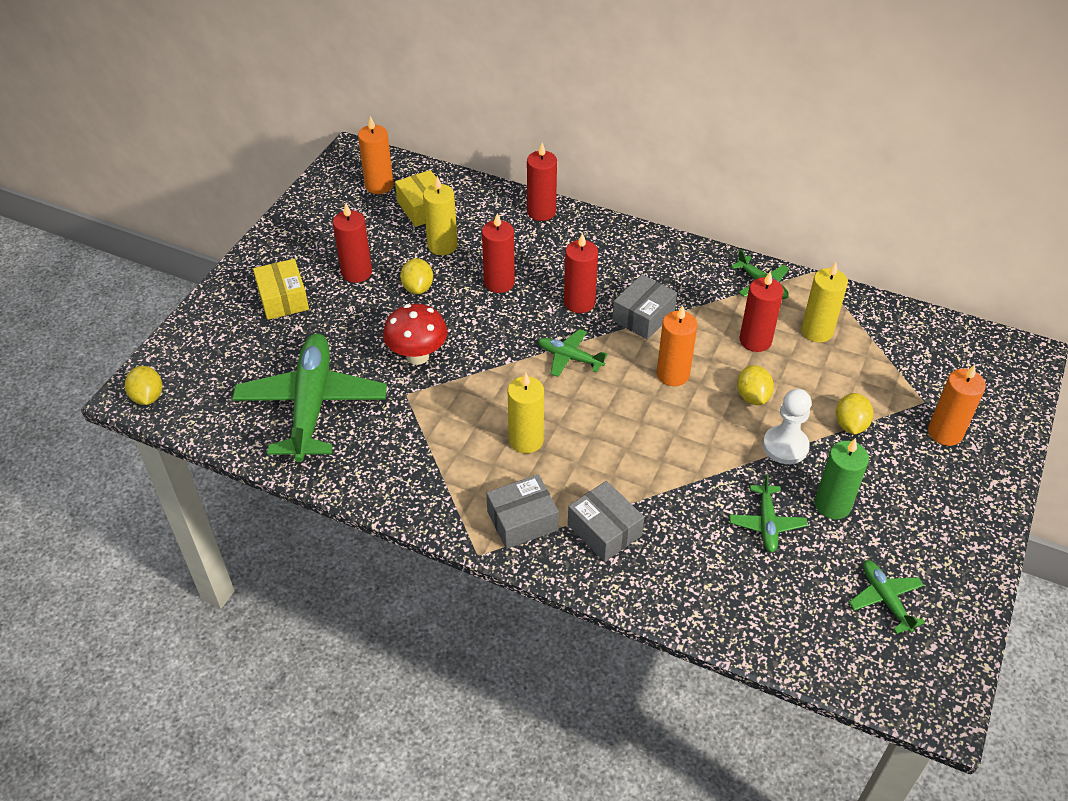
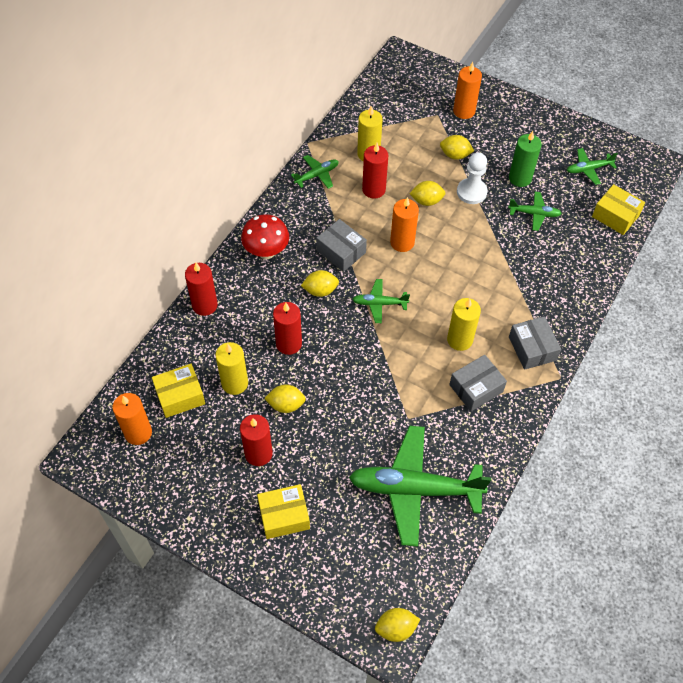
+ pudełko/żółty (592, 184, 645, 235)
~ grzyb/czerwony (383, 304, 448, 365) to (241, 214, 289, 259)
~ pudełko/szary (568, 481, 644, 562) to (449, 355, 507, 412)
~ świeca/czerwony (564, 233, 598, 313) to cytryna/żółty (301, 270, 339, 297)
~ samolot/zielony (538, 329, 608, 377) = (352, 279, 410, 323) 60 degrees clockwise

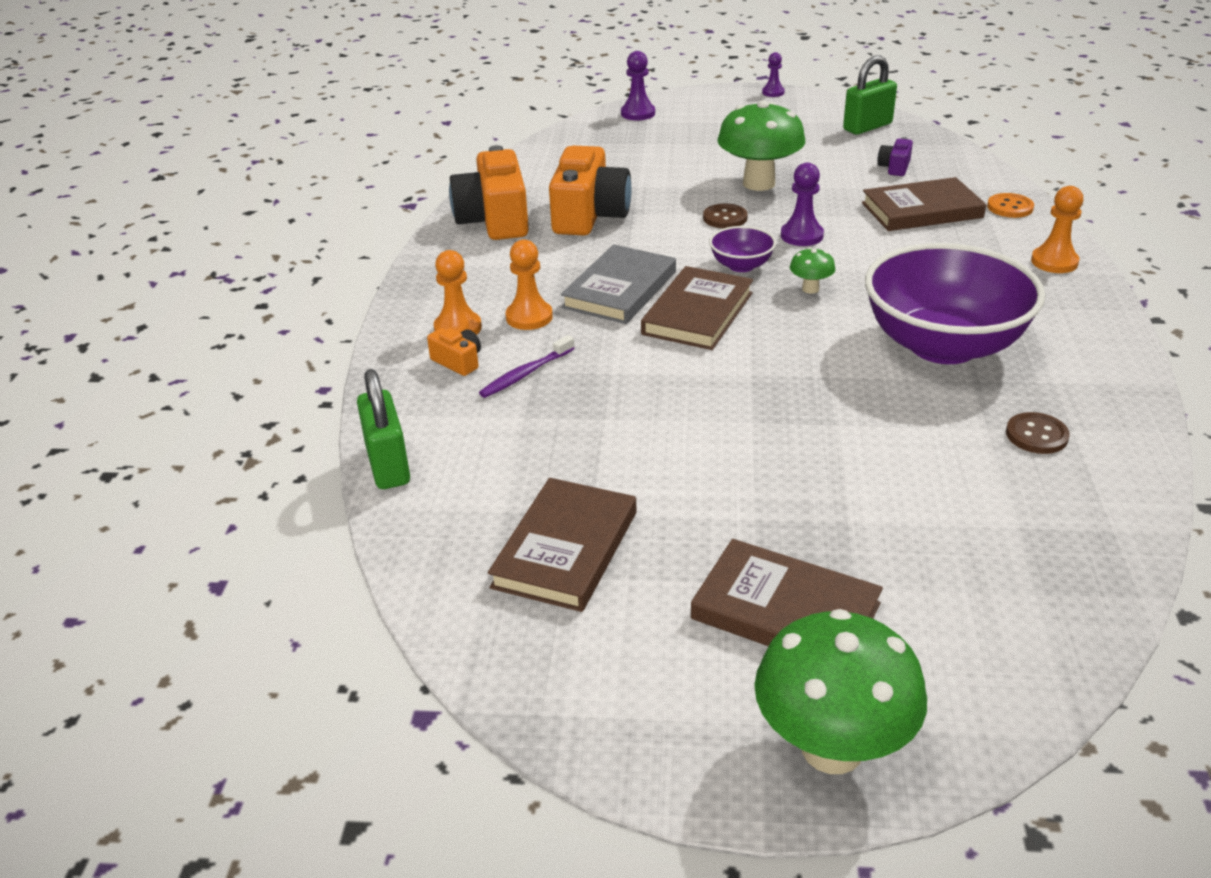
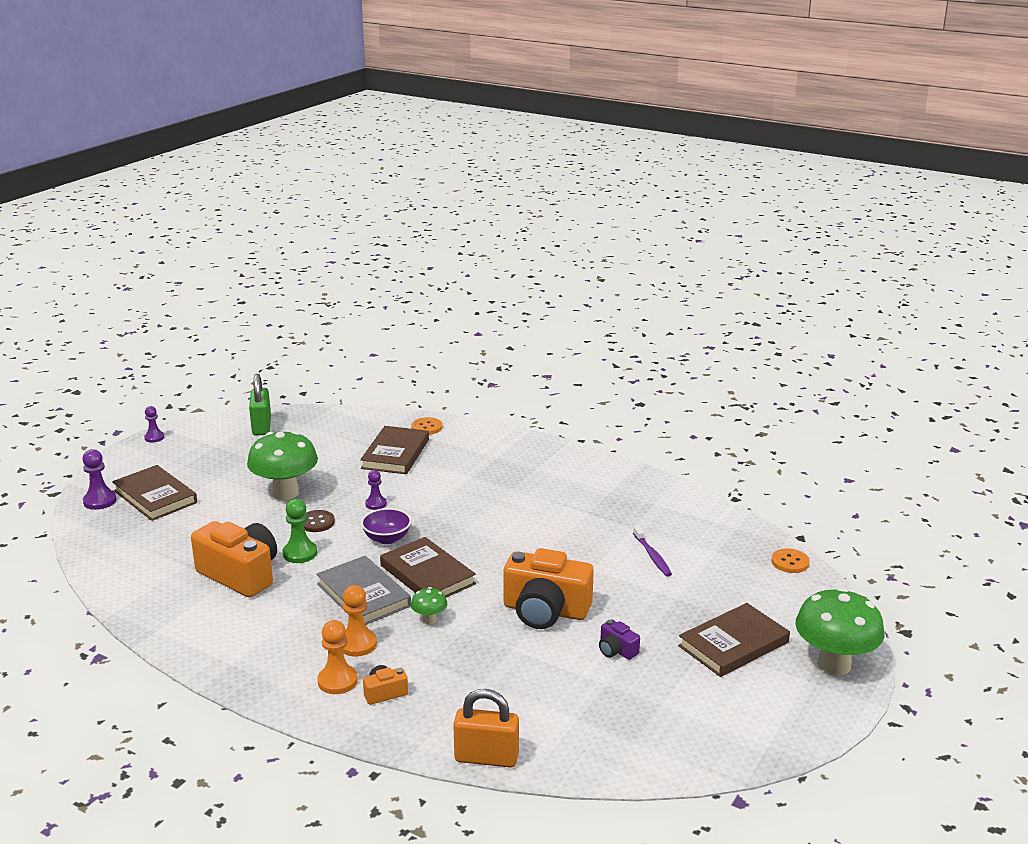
- miska/fioletowy (865, 243, 1045, 364)
- guzik/brązowy (1006, 412, 1070, 454)
- pionek/pomarańczowy (1031, 186, 1084, 273)
+ pionek/zielony (282, 499, 317, 563)
+ guzik/pomarańczowy (771, 549, 810, 573)
~ aparat fotograficzny/pomarańczowy (449, 145, 529, 240) to (503, 548, 594, 629)
~ szczoteczka do zębów/fioletowy (479, 335, 575, 398) to (633, 525, 672, 577)
~ książka/brązowy (488, 478, 637, 612) to (112, 465, 197, 521)
~ grzyb/zielony (790, 247, 835, 294) to (411, 587, 447, 624)
~ aparat fotograficzny/fioletowy (877, 137, 913, 176) to (599, 619, 640, 660)
~ kłódka/zielony (357, 369, 410, 489) to kłódka/pomarańczowy (453, 689, 519, 768)
~ pionek/fioletowy (781, 163, 824, 246) = (365, 470, 387, 510) x0.66

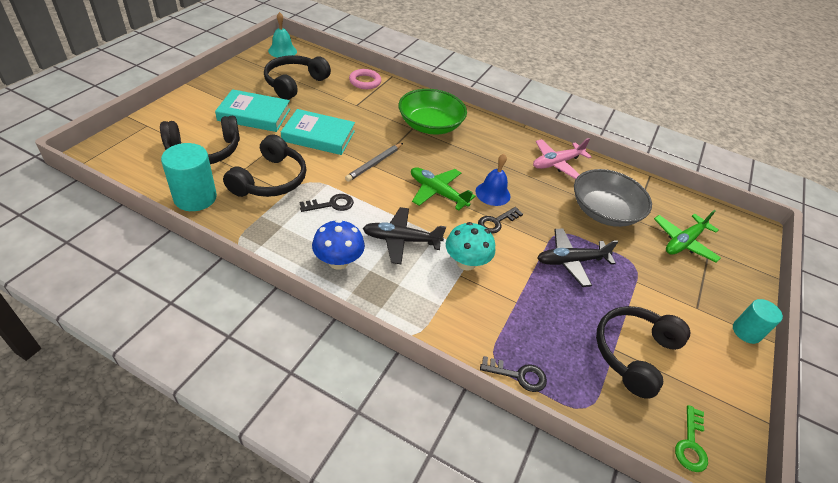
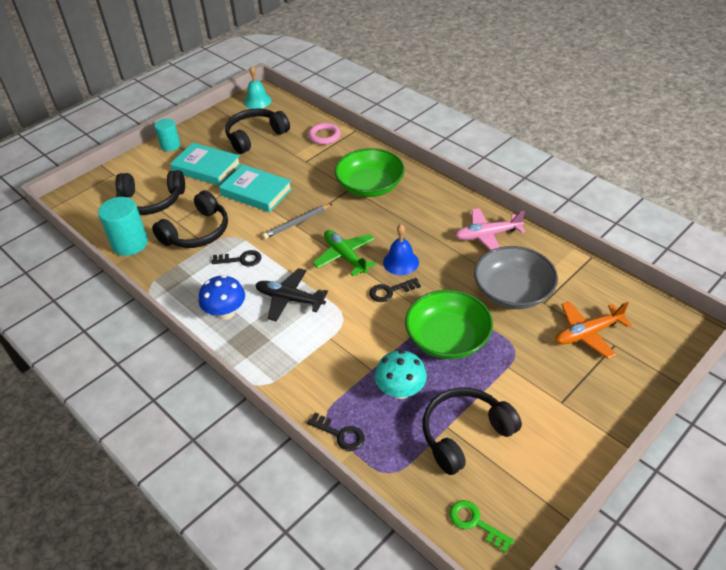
~ grzyb/turkusowy (446, 222, 495, 271) to (375, 350, 427, 399)
~ walec/turkusowy (733, 299, 783, 344) to (155, 118, 180, 151)
~ samolot/czarny (537, 228, 618, 287) to miska/zielony (405, 290, 493, 359)
~ samolot/zielony (654, 210, 721, 262) to samolot/pomarańczowy (555, 301, 632, 359)
~ klucz/zielony (675, 405, 708, 472) = (450, 500, 514, 553) 90 degrees clockwise

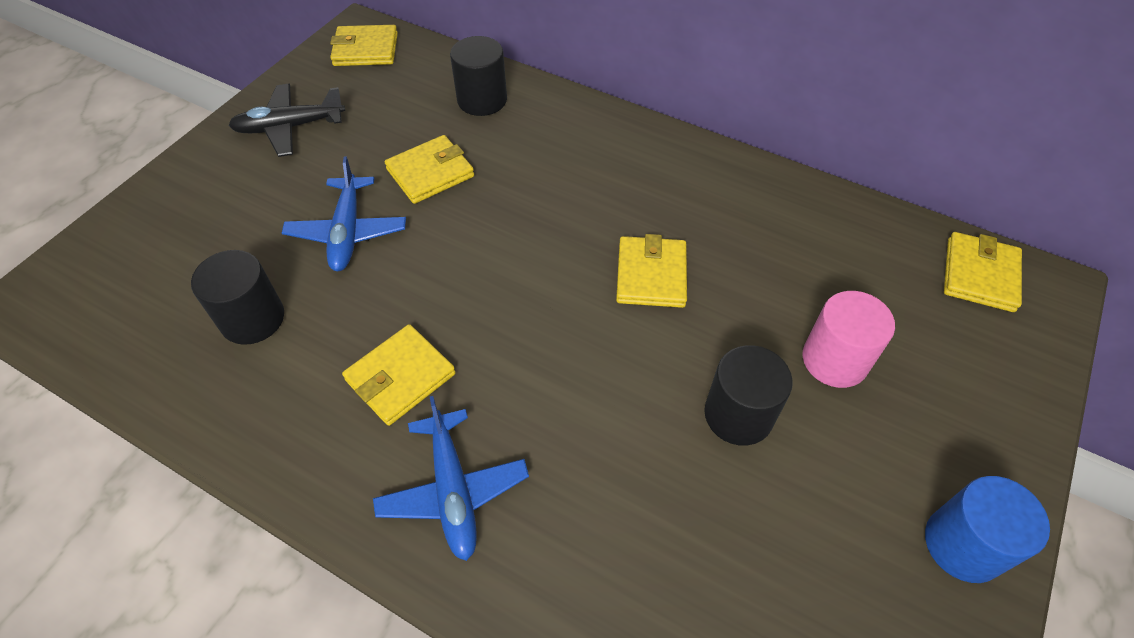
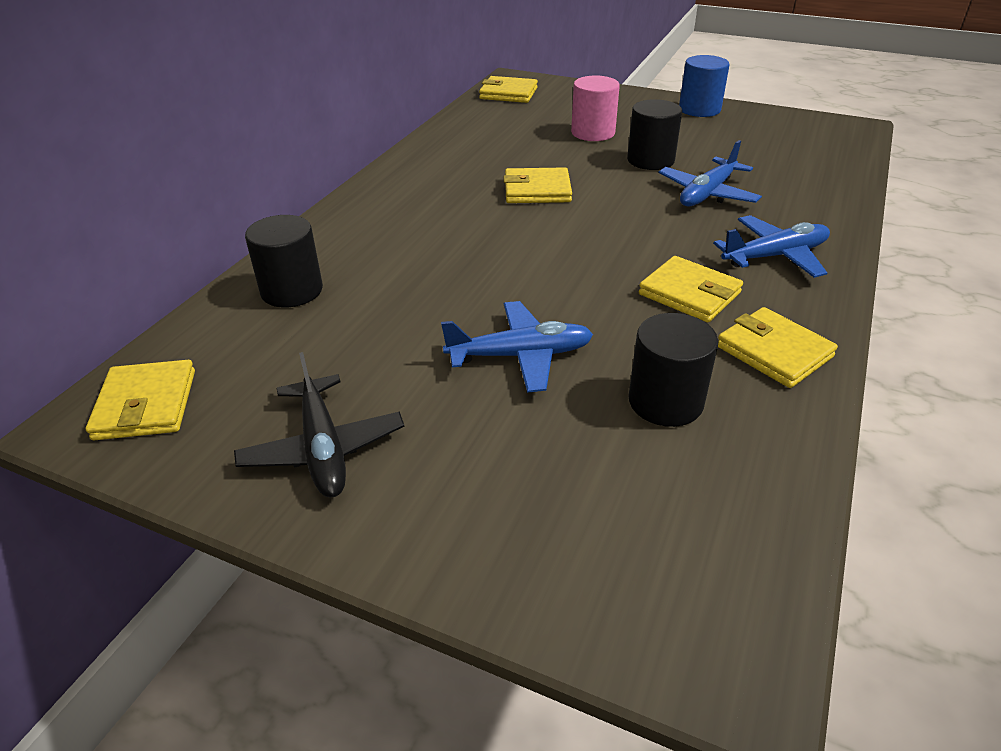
+ samolot/niebieski (659, 140, 762, 206)
~ portfel/żółty (385, 135, 474, 204) to (718, 307, 838, 388)

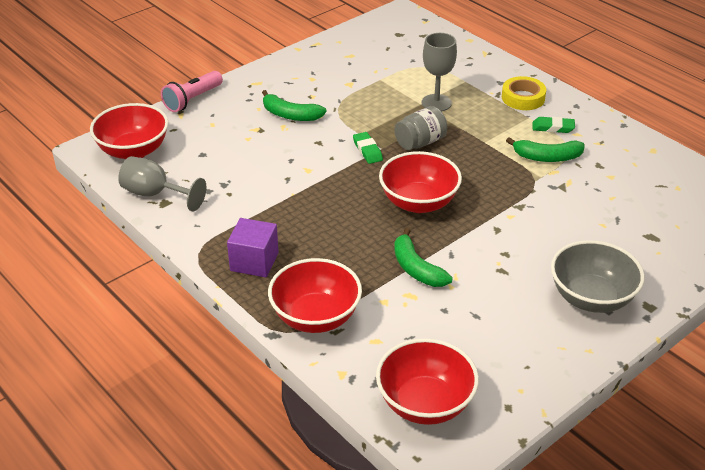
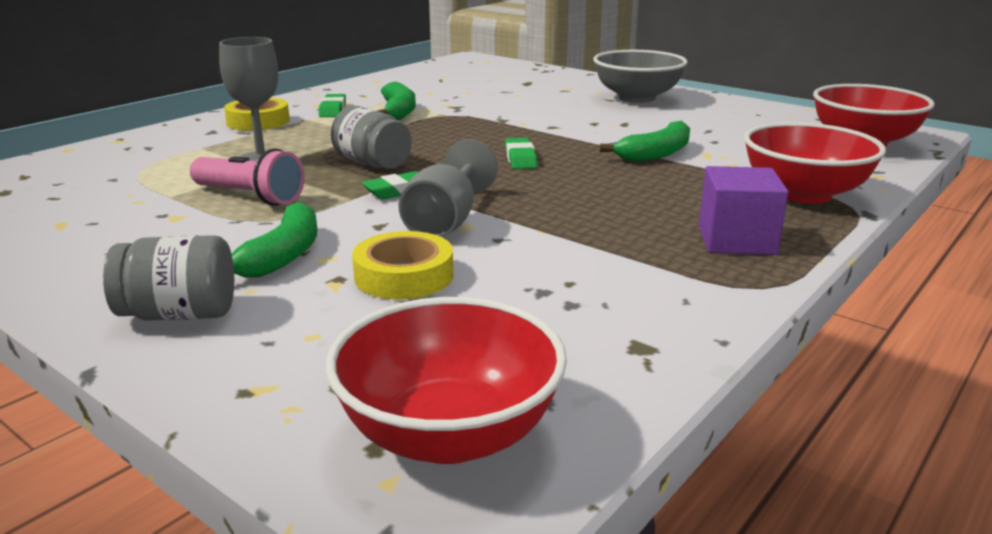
+ słoik/szary (103, 235, 234, 321)
+ taśma klejąca/żółty (352, 231, 453, 299)
~ kielich/szary (118, 156, 206, 211) to (398, 139, 498, 237)
~ latarka/różowy (161, 71, 223, 112) to (190, 149, 305, 206)
~ miska/czerwony (379, 151, 462, 213) to gumka do mazania/zielony (505, 138, 537, 169)

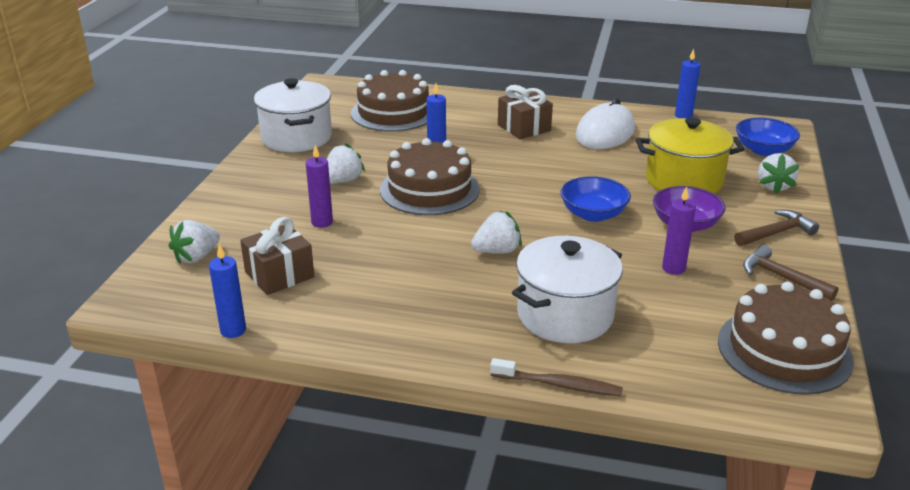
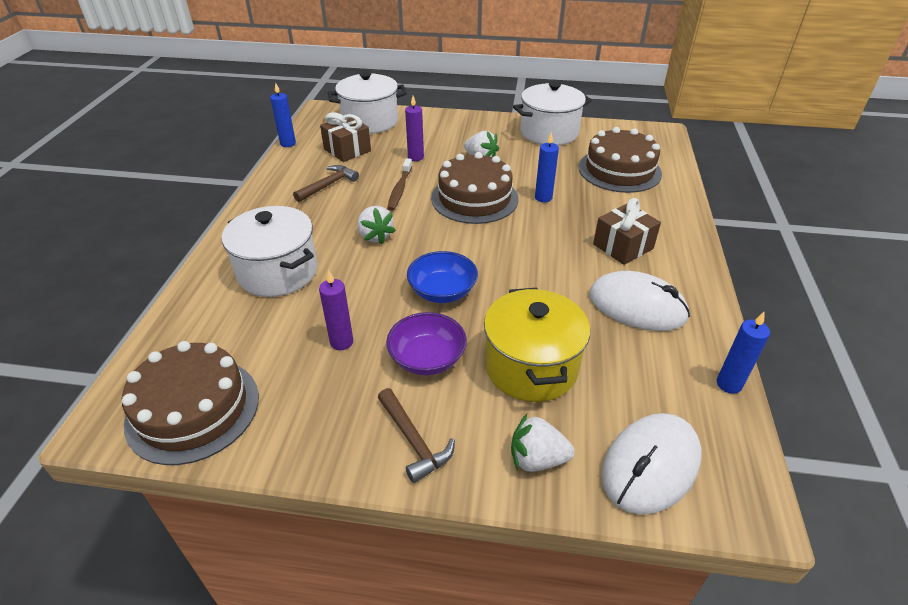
~ szczoteczka do zębów/brązowy (490, 358, 623, 396) to (387, 158, 412, 211)
~ młotek/brązowy (743, 245, 839, 301) to (293, 165, 359, 202)
~ truskawka/biały (169, 220, 220, 264) to garnek/biały (328, 71, 407, 134)
~ miska/niebieski (736, 118, 800, 156) to myszka/biały (601, 413, 701, 515)

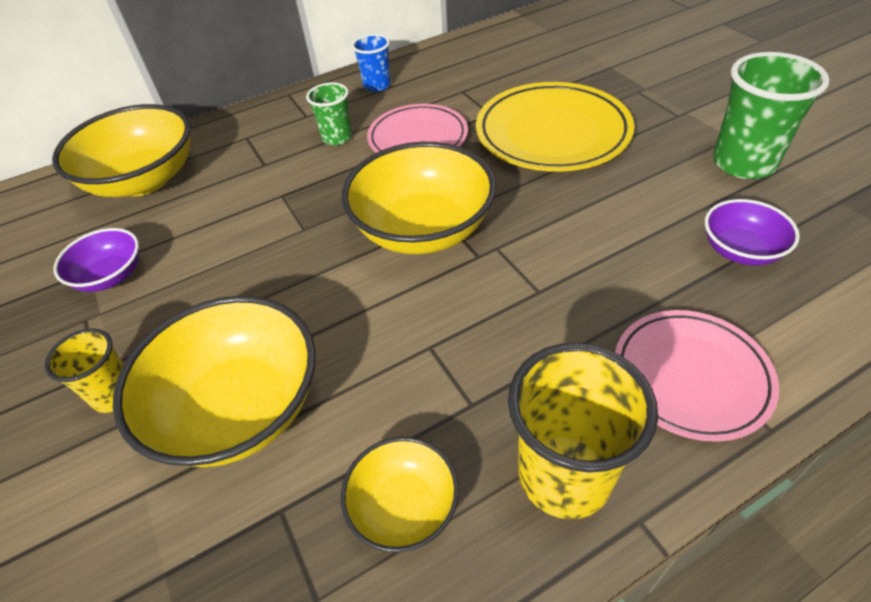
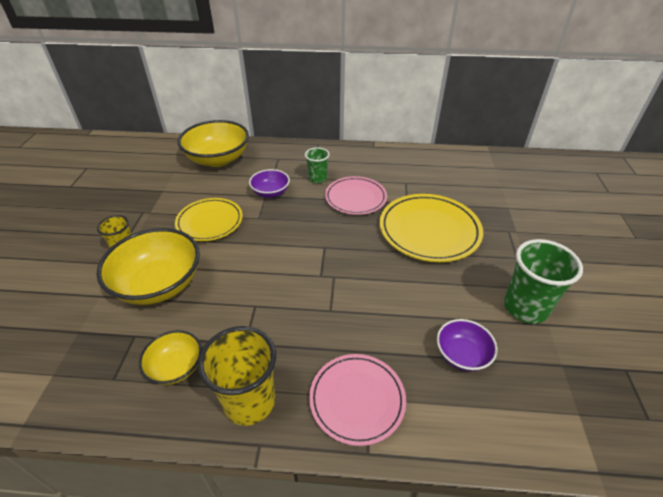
- miska/żółty (342, 142, 496, 254)
- szklanka/niebieski (352, 34, 391, 92)
+ talerz/żółty (175, 198, 243, 241)
~ miska/fioletowy (53, 228, 139, 292) to (249, 169, 290, 198)

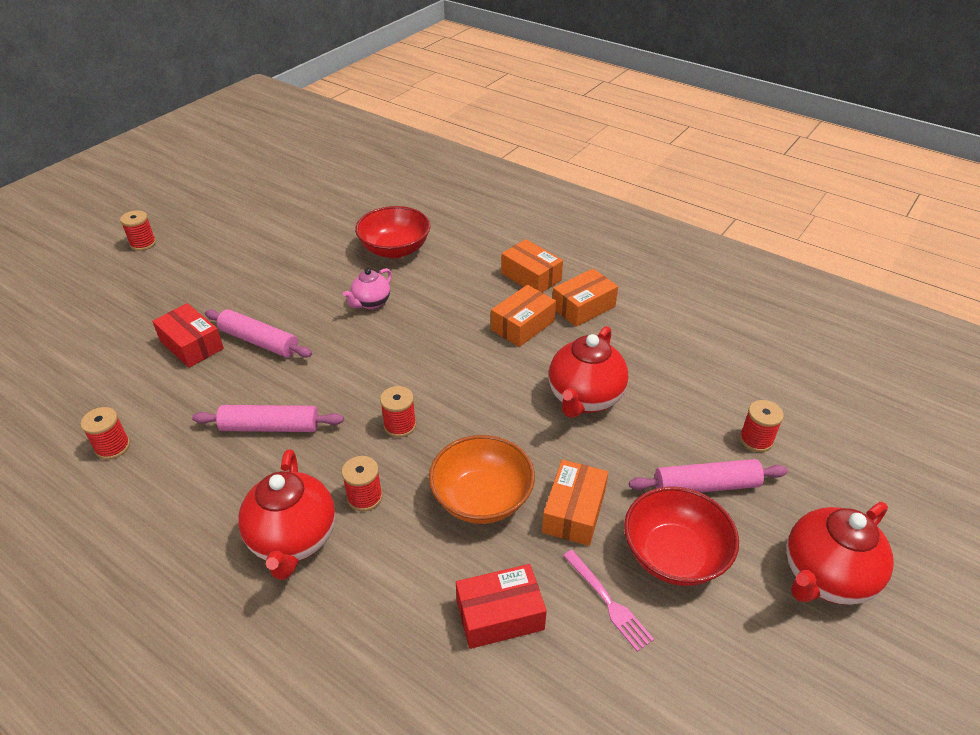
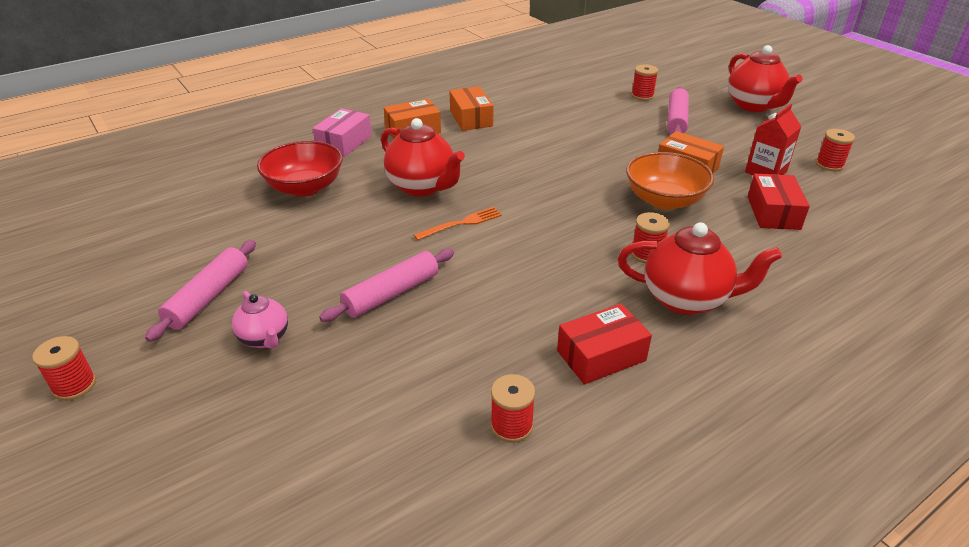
- pudełko/pomarańczowy (491, 285, 556, 347)
- miska/czerwony (624, 486, 739, 586)
+ pudełko/różowy (312, 108, 372, 157)
+ widelec/pomarańczowy (414, 207, 502, 240)
~ pudełko/czerwony (152, 303, 224, 368) to (557, 304, 652, 385)
~ wałek do ciasta/różowy (192, 405, 344, 432) to (145, 240, 256, 342)
~ imbryk/różowy (343, 268, 392, 309) to (232, 291, 288, 349)
~ szpulka/czerwony (380, 386, 416, 437) to (816, 129, 855, 172)
~ imbryk/czerwony (549, 326, 628, 418) to (381, 118, 465, 197)
~ widelec/różowy (563, 550, 654, 652) to karton mleka/czerwony (745, 104, 802, 175)

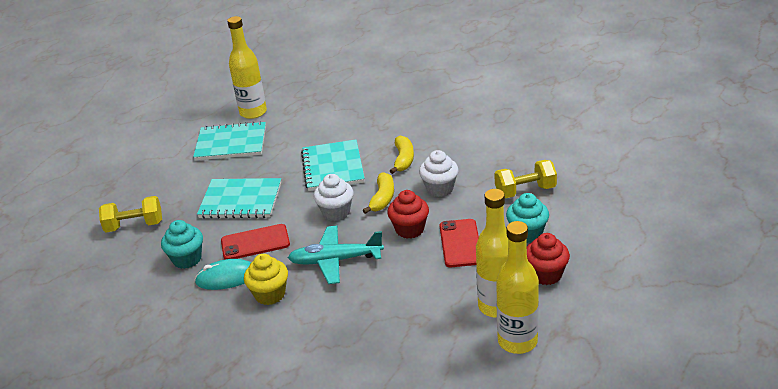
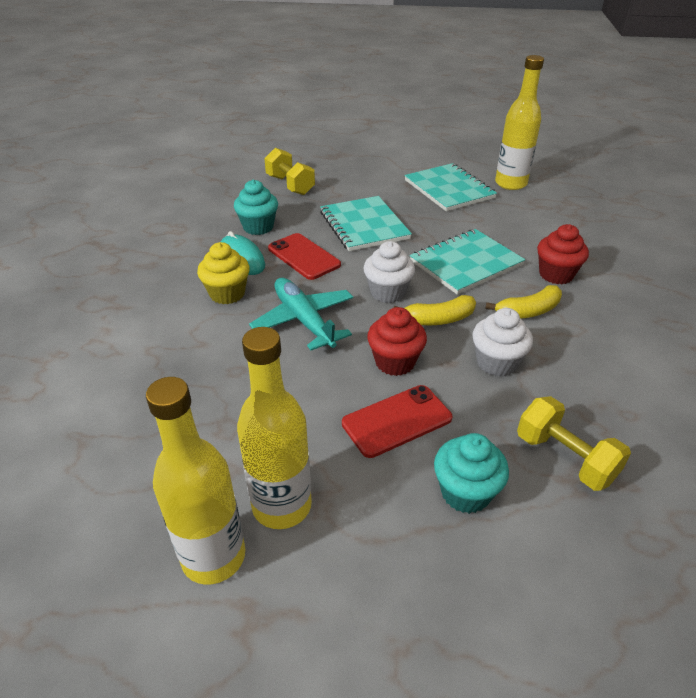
~ muffinka/czerwony (527, 233, 570, 285) to (537, 224, 589, 284)

